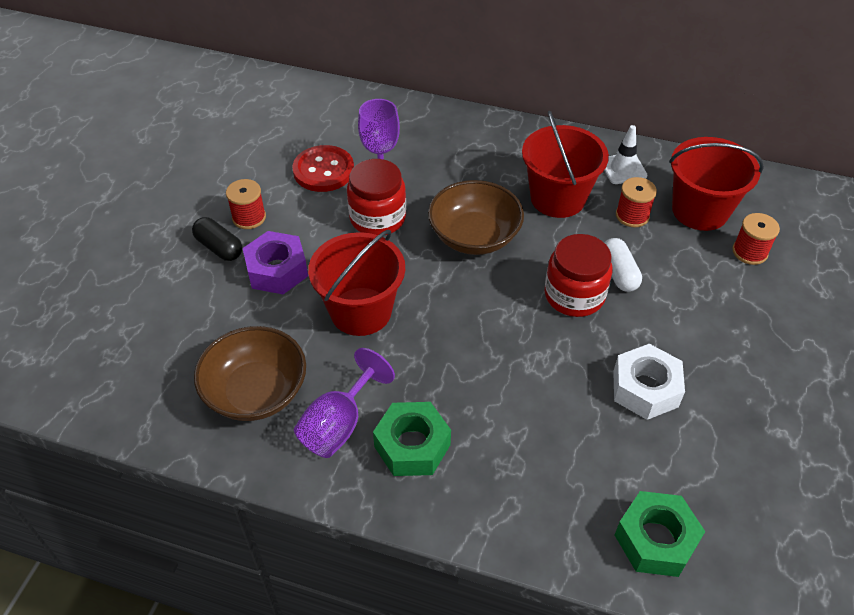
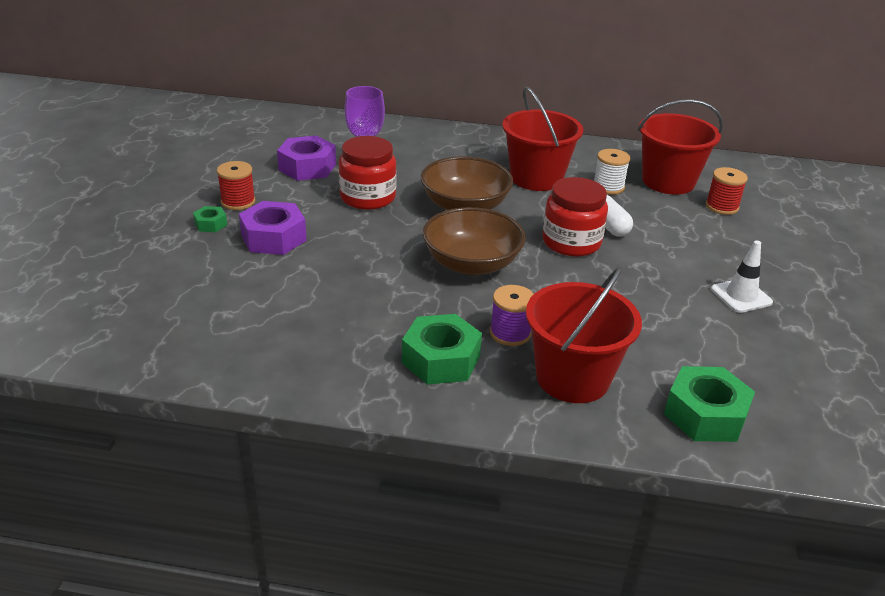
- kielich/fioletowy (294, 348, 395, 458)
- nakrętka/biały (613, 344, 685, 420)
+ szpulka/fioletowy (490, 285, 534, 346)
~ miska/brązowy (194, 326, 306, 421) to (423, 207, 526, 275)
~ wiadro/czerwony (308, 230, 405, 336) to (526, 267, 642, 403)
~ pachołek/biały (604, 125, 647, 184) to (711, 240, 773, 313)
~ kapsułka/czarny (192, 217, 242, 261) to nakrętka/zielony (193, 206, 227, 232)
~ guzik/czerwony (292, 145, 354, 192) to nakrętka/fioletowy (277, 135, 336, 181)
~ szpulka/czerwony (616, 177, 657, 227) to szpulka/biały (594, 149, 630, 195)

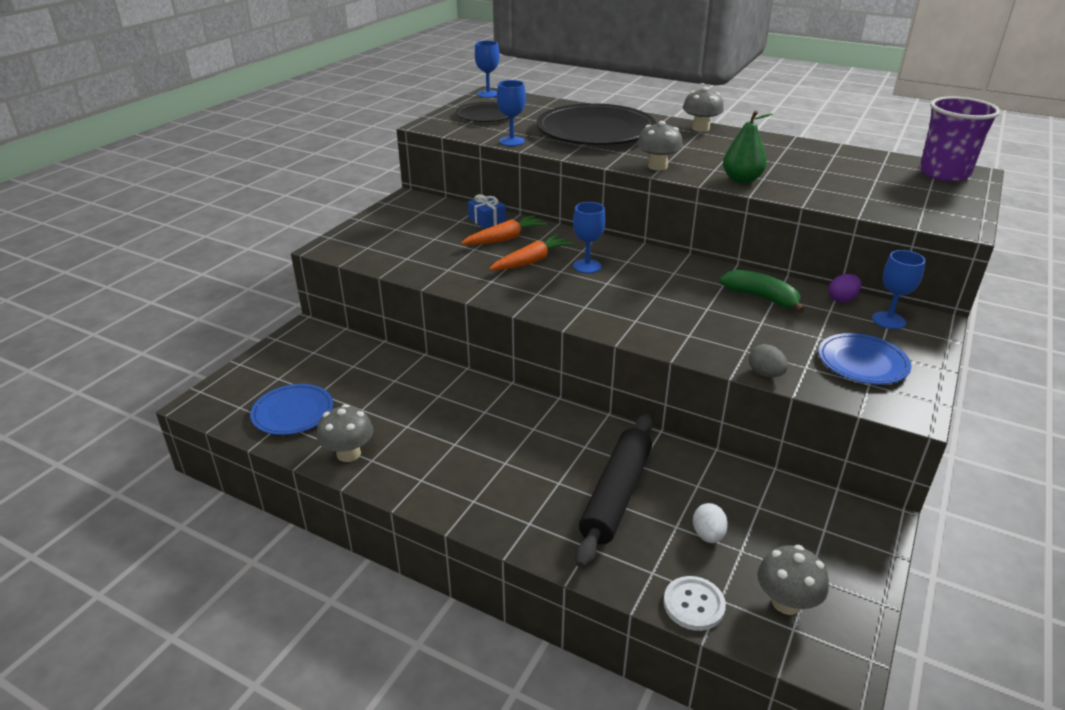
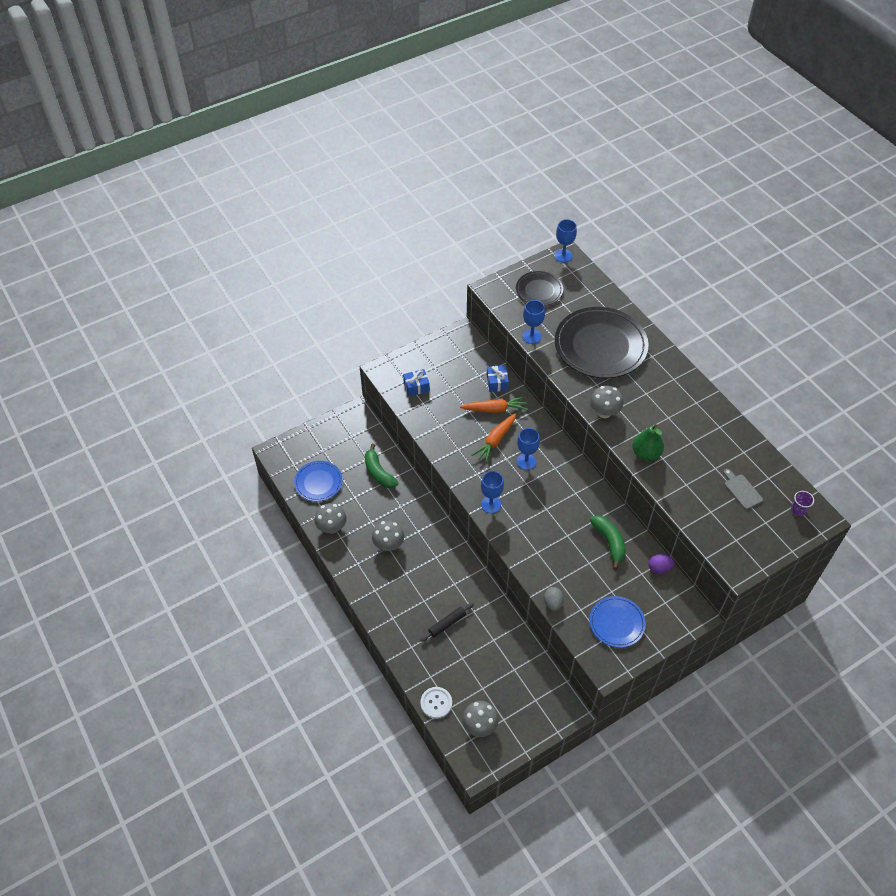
- jajko/biały (693, 503, 728, 543)
+ banan/zielony (365, 444, 399, 488)
+ prezent/niebieski (403, 369, 430, 396)
+ deska do krojenia/szary (723, 469, 763, 510)
~ grzyb/szary (683, 87, 724, 132) to (372, 520, 404, 551)
~ kielich/niebieski (872, 250, 926, 329) to (481, 471, 504, 513)
~ marchewka/pomarańczowy (489, 235, 573, 270) = (472, 413, 516, 463) 135 degrees clockwise
~ wałek do ciasta/czarny (575, 414, 653, 568) = (420, 603, 474, 642) x0.51
~ szklanka/fioletowy (919, 97, 1000, 182) = (791, 491, 814, 516) x0.41

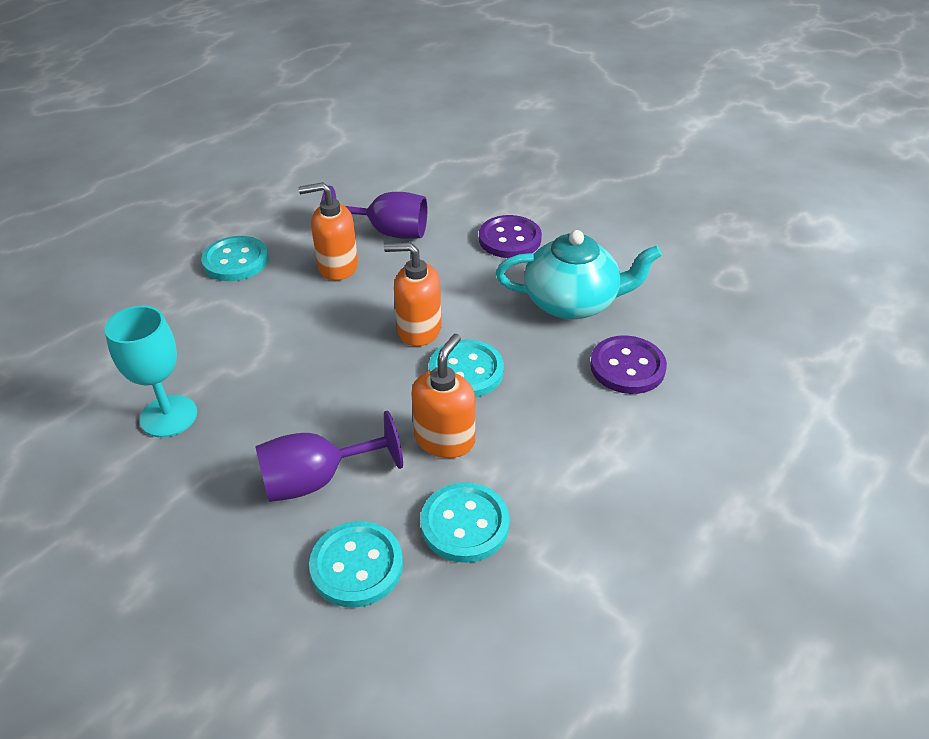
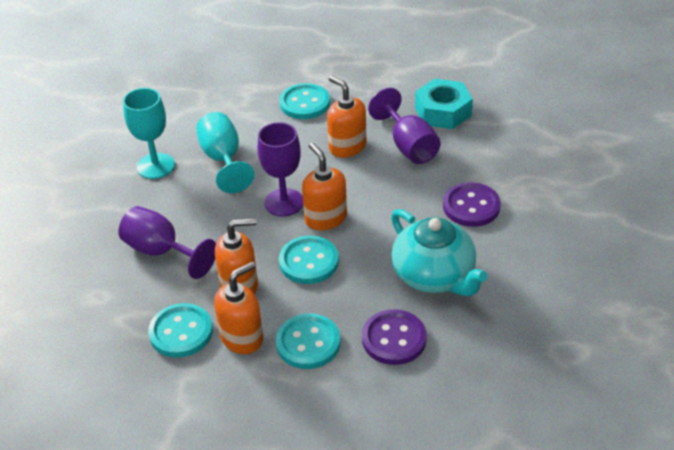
+ kielich/turkusowy (196, 112, 255, 193)
+ dozownik mydła/pomarańczowy (214, 262, 263, 354)
+ kielich/fioletowy (258, 122, 303, 217)
+ nakrętka/turkusowy (415, 79, 473, 129)
~ guzik/turkusowy (309, 521, 403, 608) to (276, 313, 341, 369)

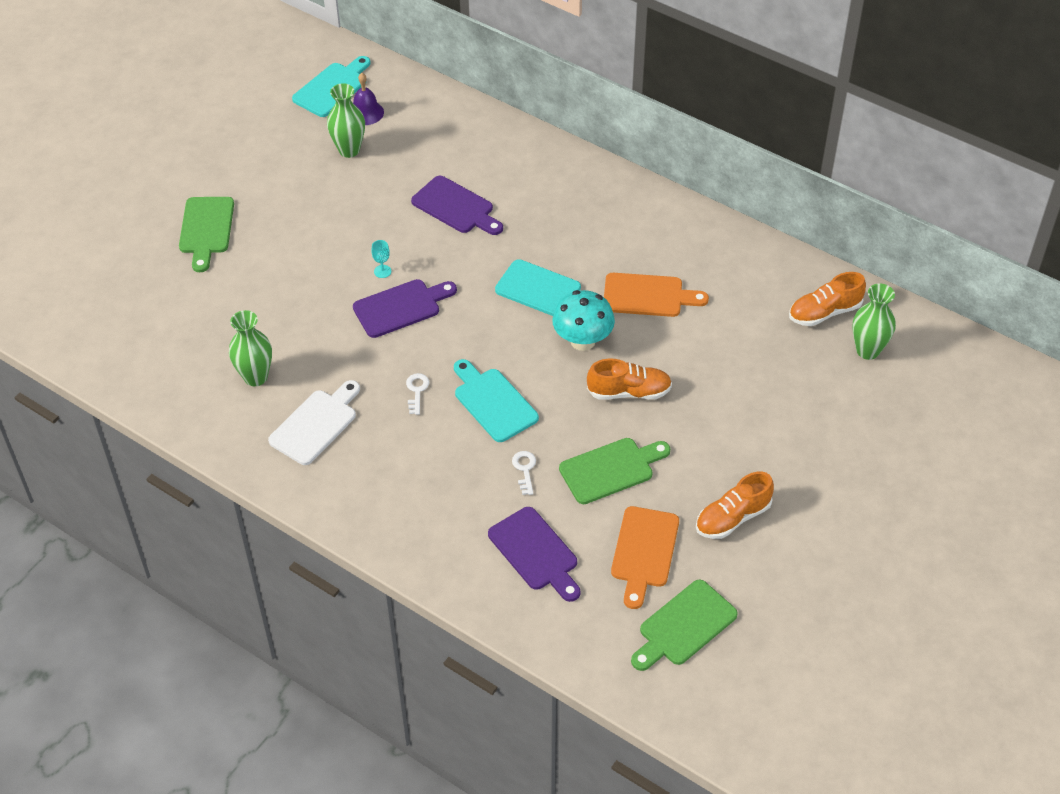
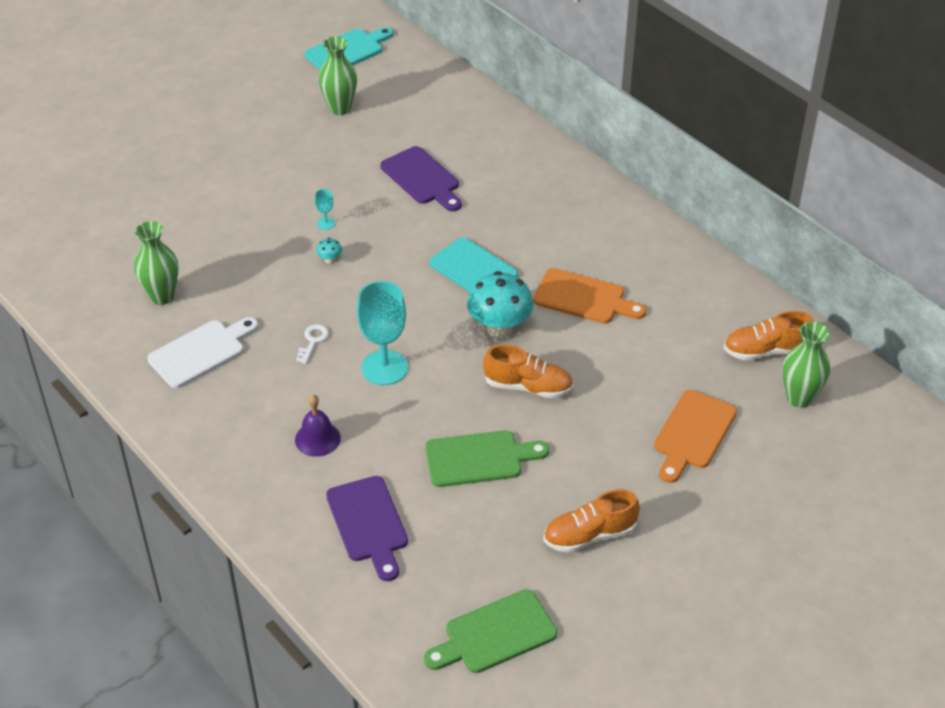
- deska do krojenia/zielony (179, 197, 234, 272)
- klucz/biały (512, 451, 536, 495)
~ dzwonek/fioletowy (353, 73, 384, 125) to (295, 394, 341, 457)
~ deska do krojenia/pomarańczowy (611, 506, 679, 609) to (654, 390, 737, 483)
~ deska do krojenia/fioletowy (353, 279, 457, 338) to grzyb/turkusowy (316, 238, 342, 264)
~ deska do krojenia/turkusowy (454, 359, 539, 442) to kielich/turkusowy (357, 281, 408, 385)

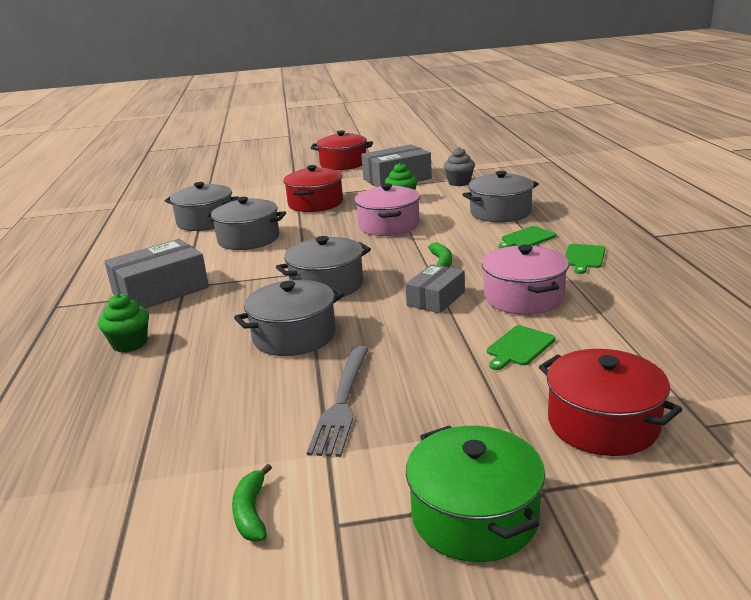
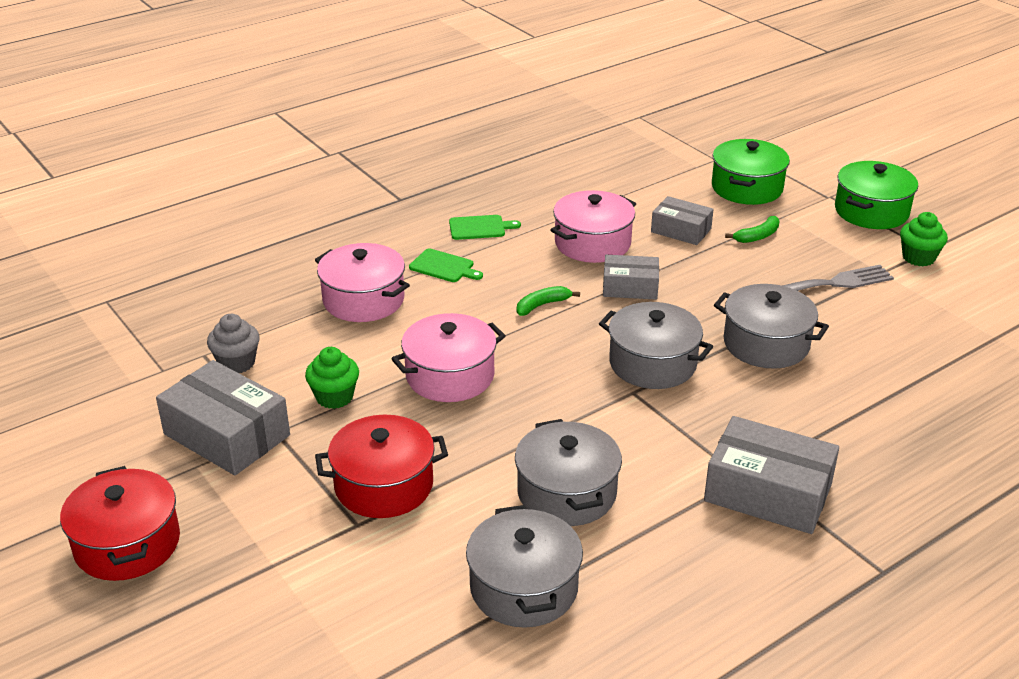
~ muffinka/zielony (98, 293, 149, 352) to (900, 212, 948, 267)
~ banan/zielony (232, 464, 272, 542) to (725, 216, 779, 243)
~ deska do krojenia/zielony (487, 325, 555, 370) to pudełko/szary (651, 196, 714, 245)
~ garnek/szary (462, 171, 539, 222) to garnek/różowy (315, 243, 410, 322)
~ garnek/czerwony (539, 349, 682, 456) to garnek/zielony (712, 139, 790, 205)

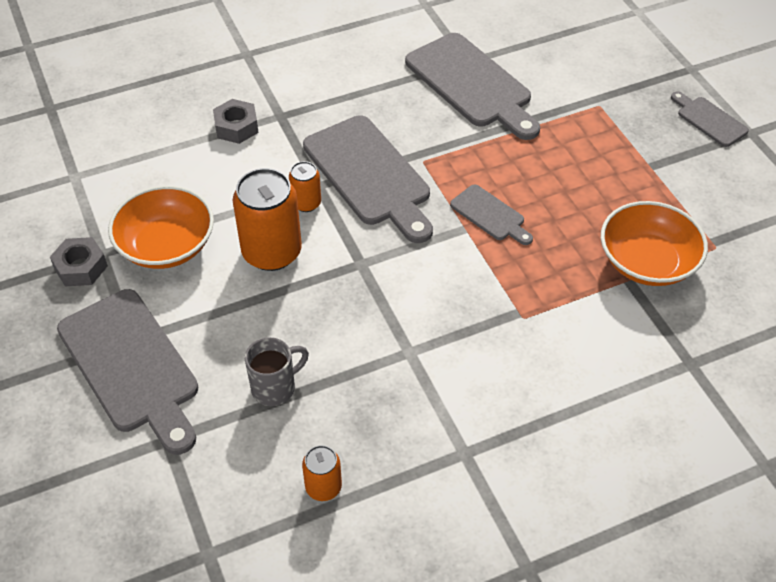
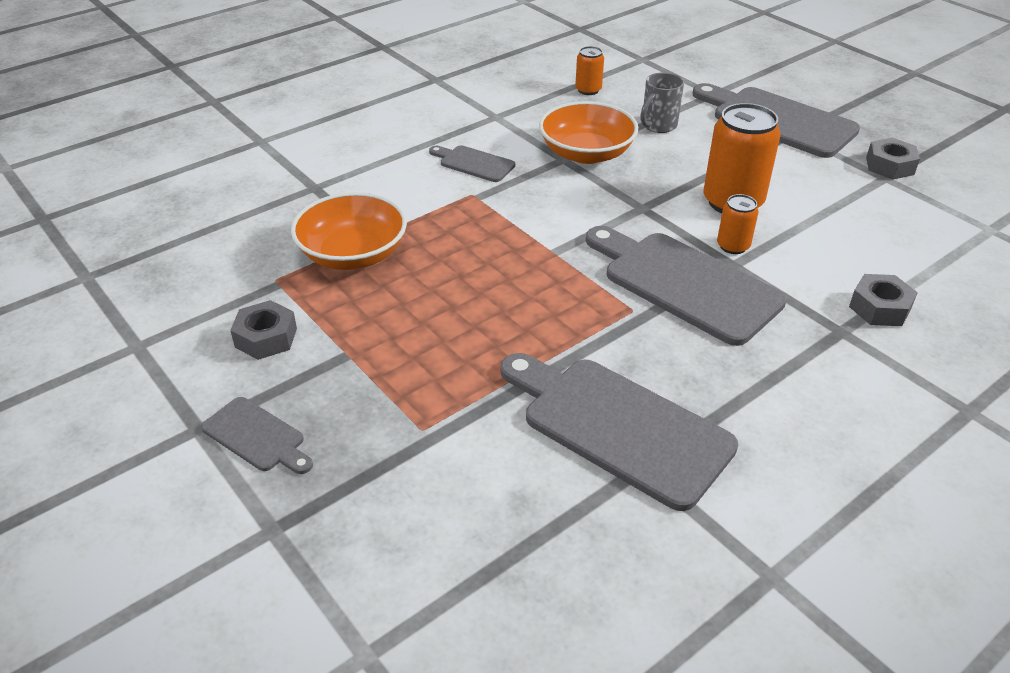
+ nakrętka/szary (230, 300, 297, 360)
~ miska/pomarańczowy (108, 186, 214, 269) to (539, 101, 638, 164)
~ deska do krojenia/szary (450, 184, 533, 245) to (429, 145, 515, 182)

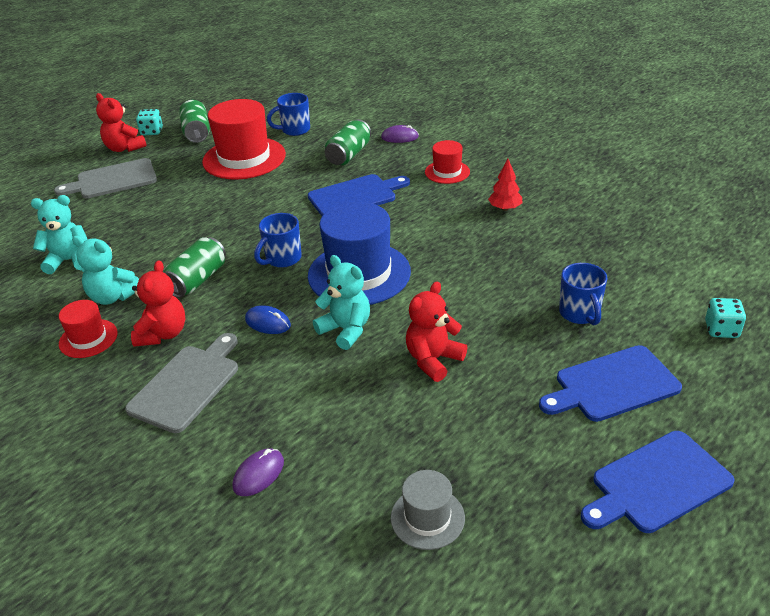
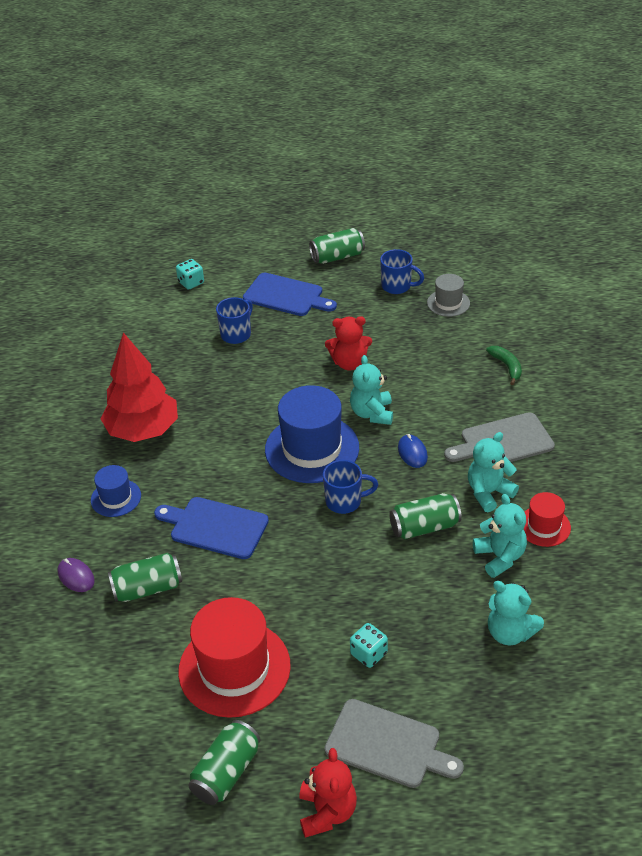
~ kostka do gry/turkusowy (136, 109, 163, 135) to (350, 623, 388, 668)
~ kubek/niebieski (267, 93, 310, 136) to (380, 249, 424, 294)
~ myszka/fioletowy (232, 449, 284, 496) to banan/zielony (486, 346, 522, 385)
~ deska do krojenia/niebieski (581, 431, 735, 533) to puszka/zielony (309, 228, 365, 264)
~ miś/czerwony (131, 260, 185, 347) to miś/turkusowy (468, 432, 519, 512)
~ kapelusz/czerwony (425, 140, 470, 184) to kapelusz/niebieski (91, 465, 141, 517)
~ drzewko/czerwony (488, 159, 522, 211) = (101, 332, 178, 442) x2.28

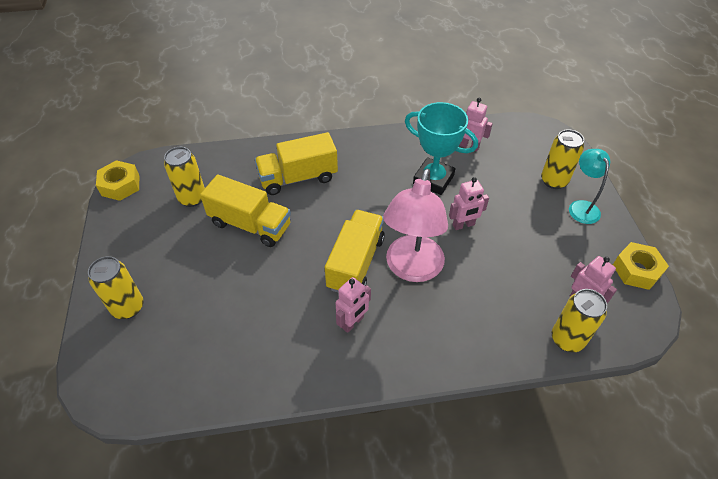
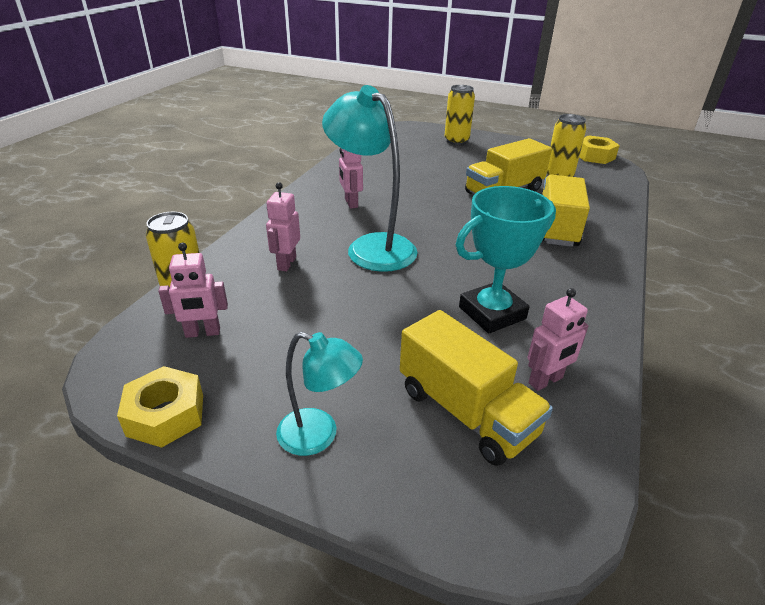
- puszka/żółty (541, 129, 584, 189)
~ ciężarówka/żółty (325, 210, 385, 293) to (400, 310, 553, 466)
~ robot/różowy (449, 177, 489, 230) to (266, 182, 300, 271)
~ lampka/różowy (383, 169, 448, 282) to lampka/turkusowy (322, 85, 418, 272)

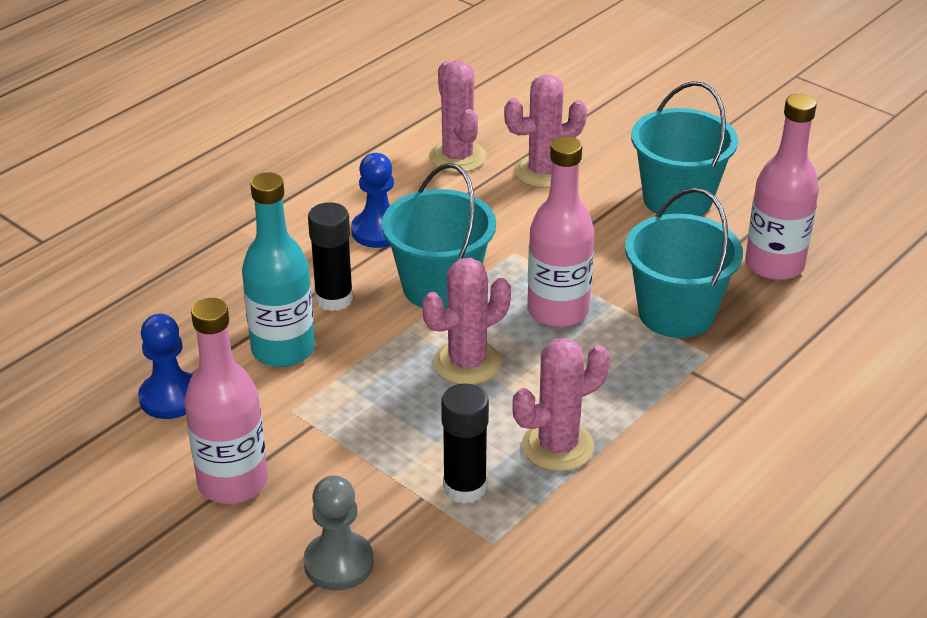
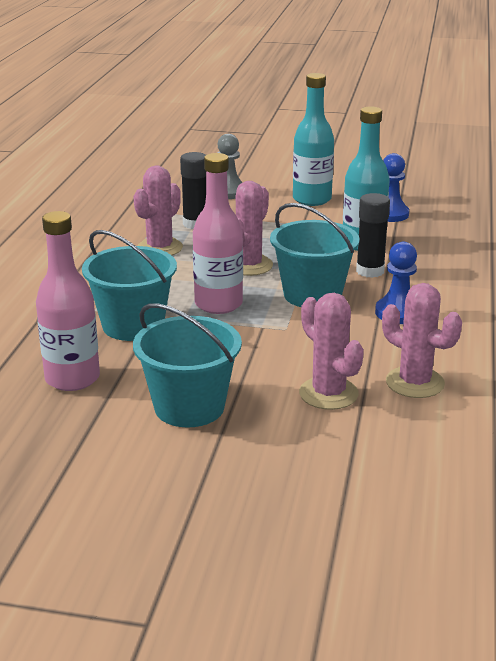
~ butelka/różowy (185, 298, 268, 504) to butelka/turkusowy (293, 73, 334, 206)
~ kaktus/różowy (504, 75, 587, 188) = (299, 293, 364, 410) 75 degrees counterclockwise

